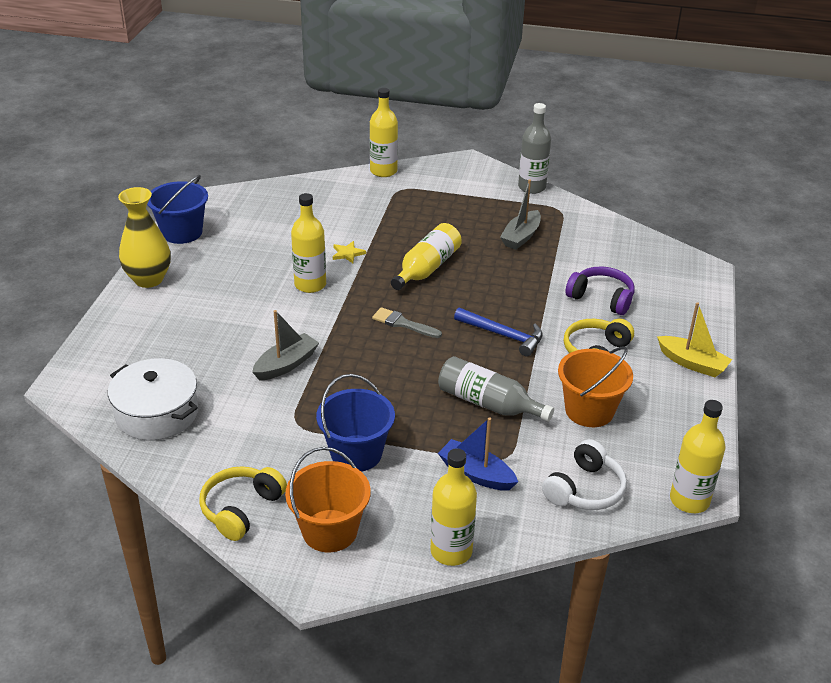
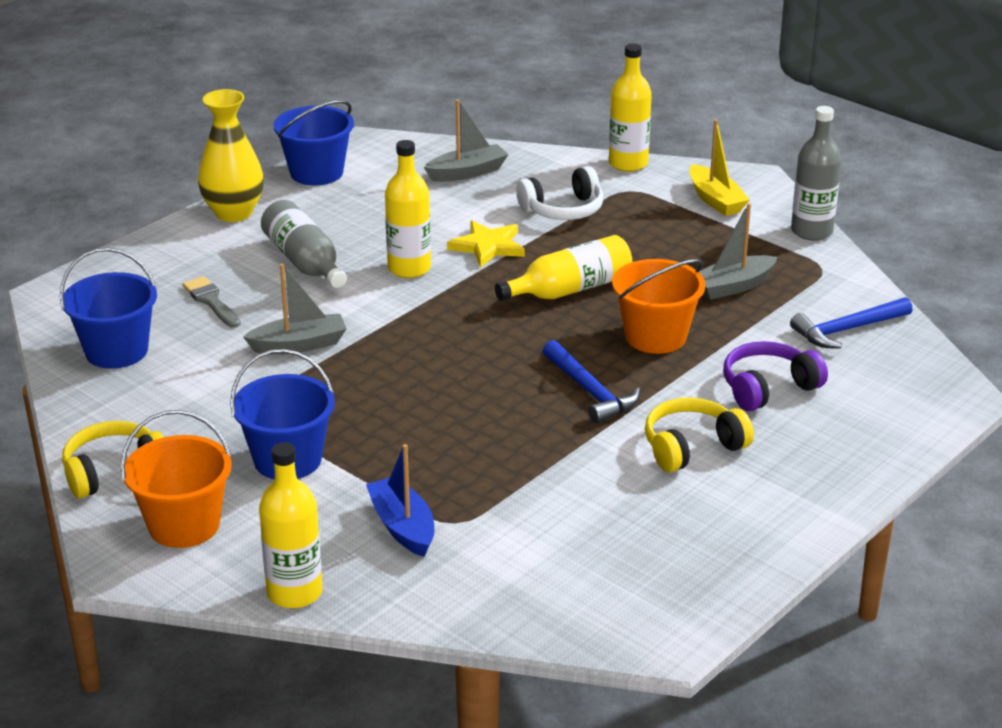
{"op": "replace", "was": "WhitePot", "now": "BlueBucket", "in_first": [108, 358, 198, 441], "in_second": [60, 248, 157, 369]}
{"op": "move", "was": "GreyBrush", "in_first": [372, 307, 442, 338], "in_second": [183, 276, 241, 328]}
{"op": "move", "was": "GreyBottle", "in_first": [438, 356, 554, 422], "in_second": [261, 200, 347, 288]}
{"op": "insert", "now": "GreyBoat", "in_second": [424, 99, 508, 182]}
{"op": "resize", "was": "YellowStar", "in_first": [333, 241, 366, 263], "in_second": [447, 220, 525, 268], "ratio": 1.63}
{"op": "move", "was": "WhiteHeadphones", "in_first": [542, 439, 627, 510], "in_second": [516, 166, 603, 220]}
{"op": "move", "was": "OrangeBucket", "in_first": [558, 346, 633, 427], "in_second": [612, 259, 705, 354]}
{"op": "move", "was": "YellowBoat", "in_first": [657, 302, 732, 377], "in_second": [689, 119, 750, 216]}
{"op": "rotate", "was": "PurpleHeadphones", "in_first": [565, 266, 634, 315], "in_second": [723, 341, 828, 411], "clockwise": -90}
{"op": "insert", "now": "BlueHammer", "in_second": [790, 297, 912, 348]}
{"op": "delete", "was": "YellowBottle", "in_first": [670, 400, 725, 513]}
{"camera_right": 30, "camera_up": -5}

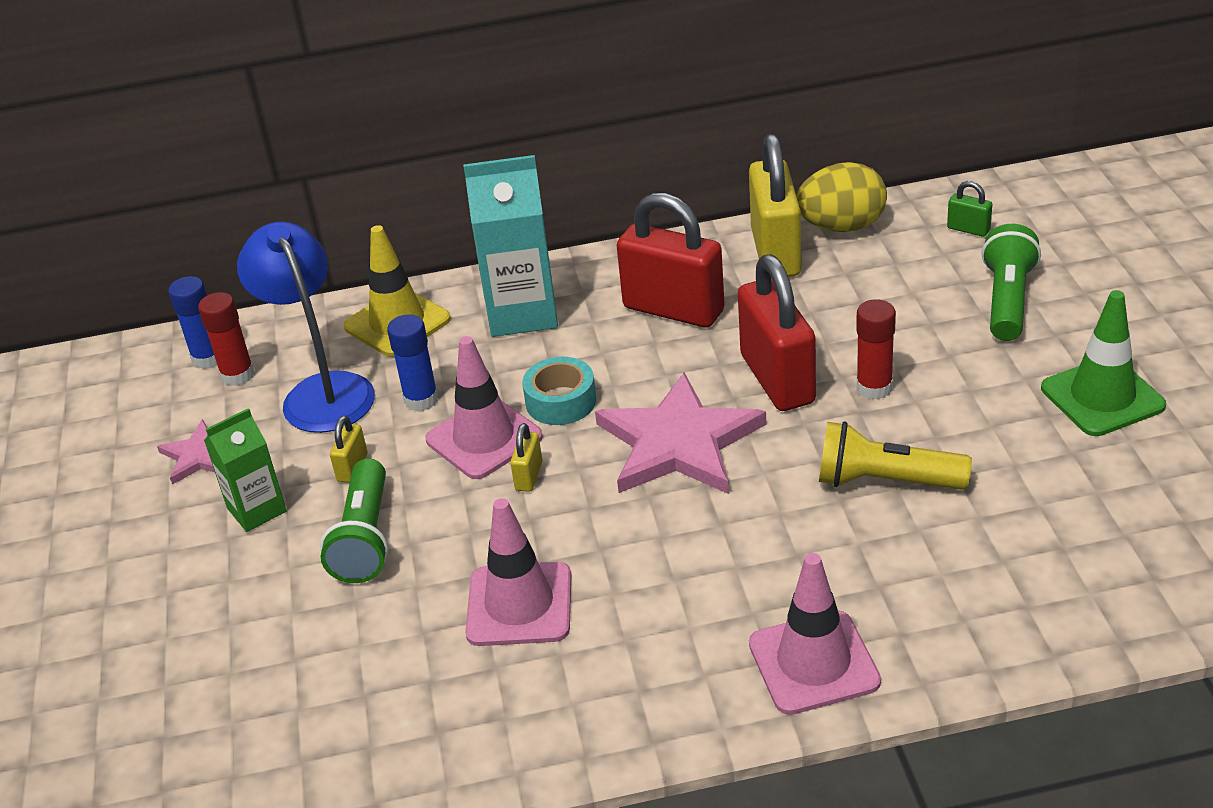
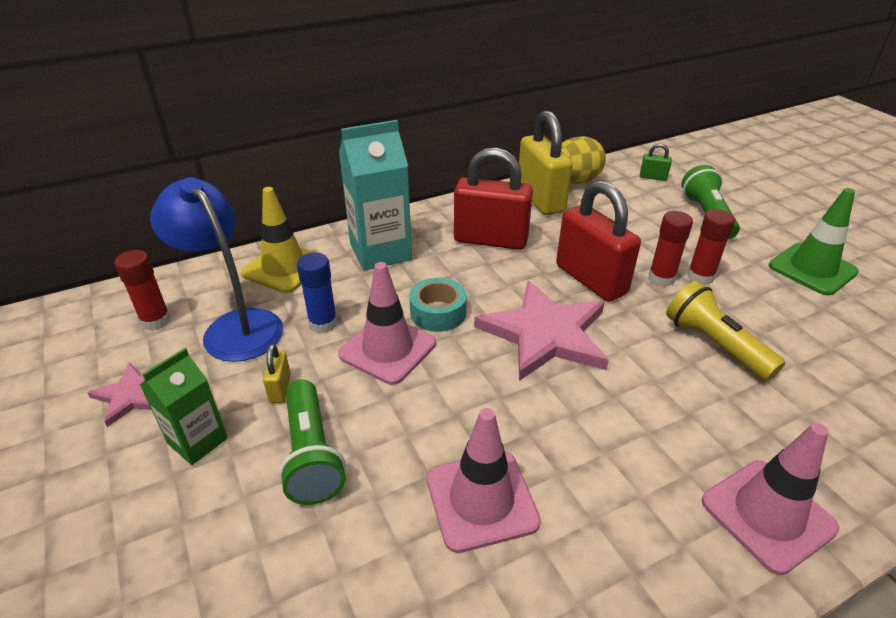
{"op": "rotate", "was": "YellowFlashlight", "in_first": [819, 422, 972, 490], "in_second": [666, 281, 785, 381], "clockwise": 60}
{"op": "insert", "now": "RedGlueStick", "in_second": [687, 209, 735, 285]}
{"op": "delete", "was": "BlueGlueStick", "in_first": [168, 276, 217, 369]}
{"op": "delete", "was": "YellowPadlock", "in_first": [510, 423, 543, 492]}
{"camera_right": -20, "camera_up": 0}

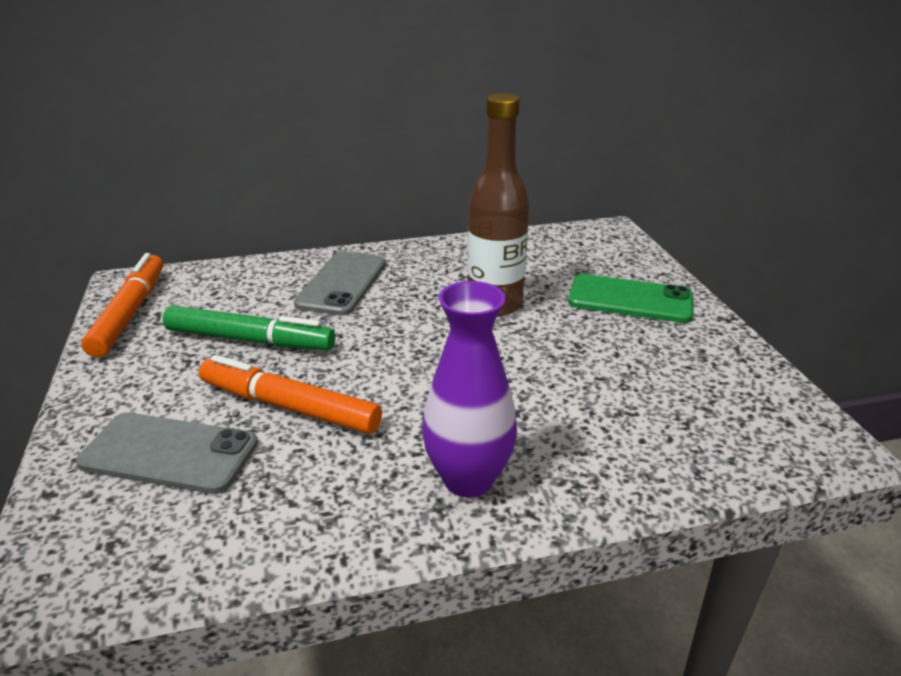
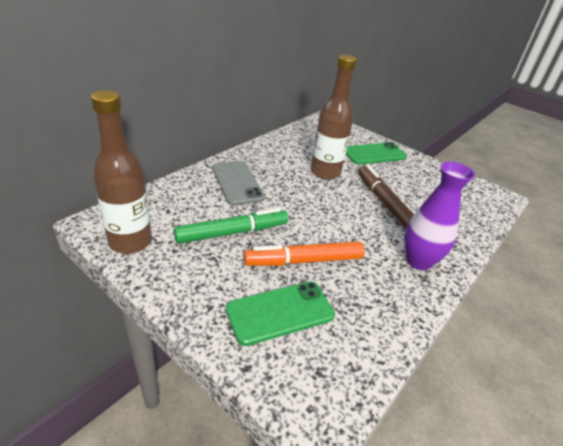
{"op": "replace", "was": "OrangeMarker", "now": "BrownBottle", "in_first": [81, 253, 164, 357], "in_second": [91, 90, 152, 254]}
{"op": "recolor", "was": "GreyPhone", "now": "GreenPhone", "in_first": [76, 412, 258, 494], "in_second": [226, 282, 335, 346]}
{"op": "insert", "now": "BrownMarker", "in_second": [358, 165, 414, 229]}
{"camera_right": -40, "camera_up": 5}

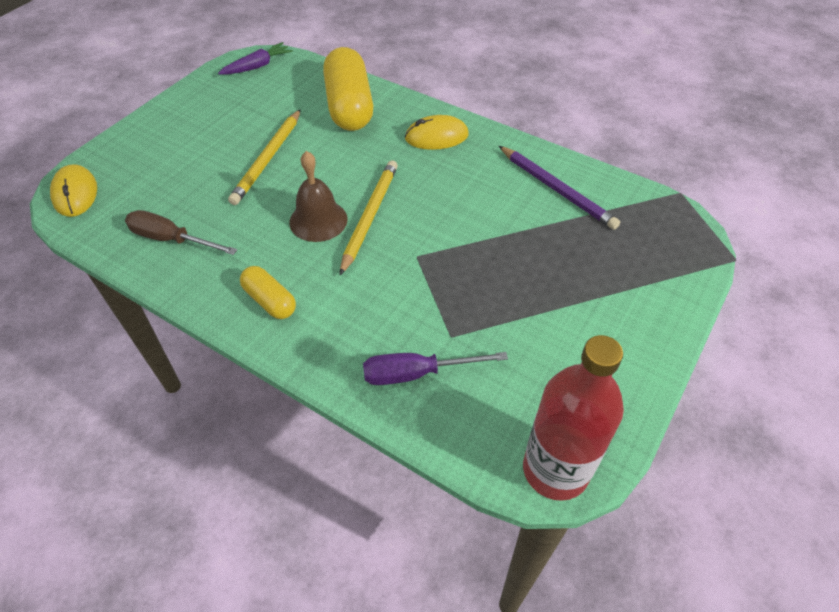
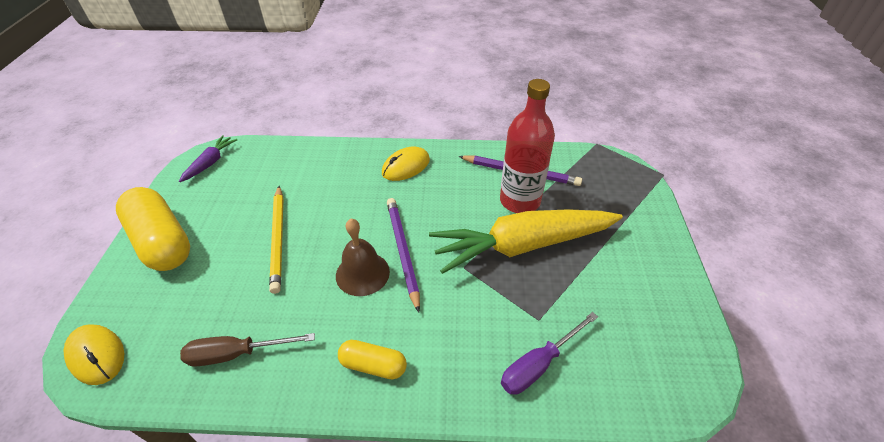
{"op": "move", "was": "YellowCapsule", "in_first": [323, 47, 373, 131], "in_second": [116, 187, 190, 271]}
{"op": "recolor", "was": "YellowPencil", "now": "PurplePencil", "in_first": [340, 160, 398, 275], "in_second": [387, 198, 420, 313]}
{"op": "insert", "now": "YellowCarrot", "in_second": [429, 209, 623, 274]}
{"op": "move", "was": "RedBottle", "in_first": [523, 335, 624, 501], "in_second": [500, 79, 555, 213]}
{"camera_right": -30, "camera_up": -5}

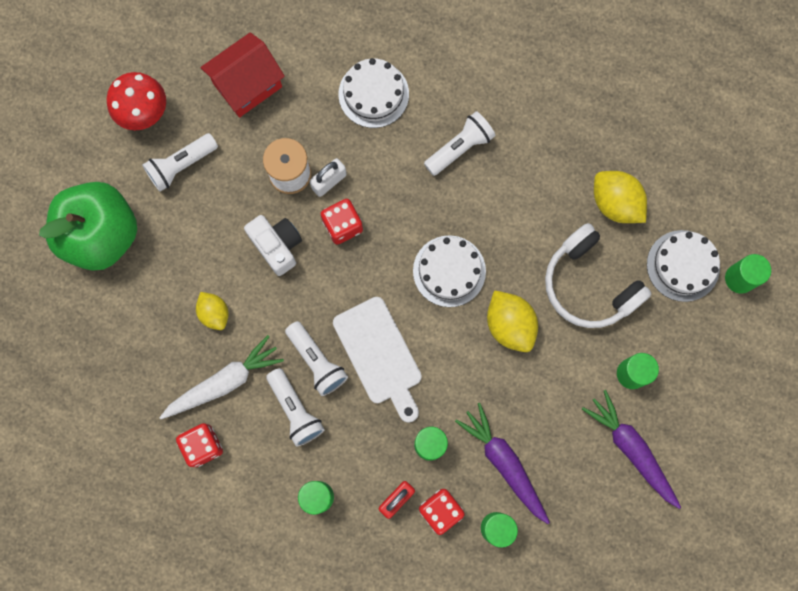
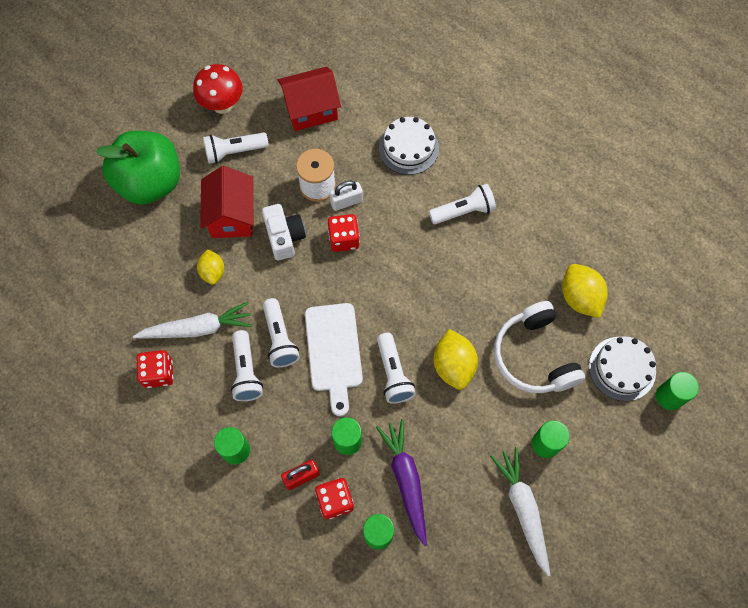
{"op": "insert", "now": "RedHouse", "in_second": [200, 166, 254, 238]}
{"op": "insert", "now": "WhiteFlashlight", "in_second": [377, 333, 416, 404]}
{"op": "recolor", "was": "PurpleCarrot", "now": "WhiteCarrot", "in_first": [582, 390, 681, 509], "in_second": [490, 447, 550, 576]}
{"op": "delete", "was": "WhiteCake", "in_first": [413, 235, 486, 307]}
{"camera_right": 20, "camera_up": -10}

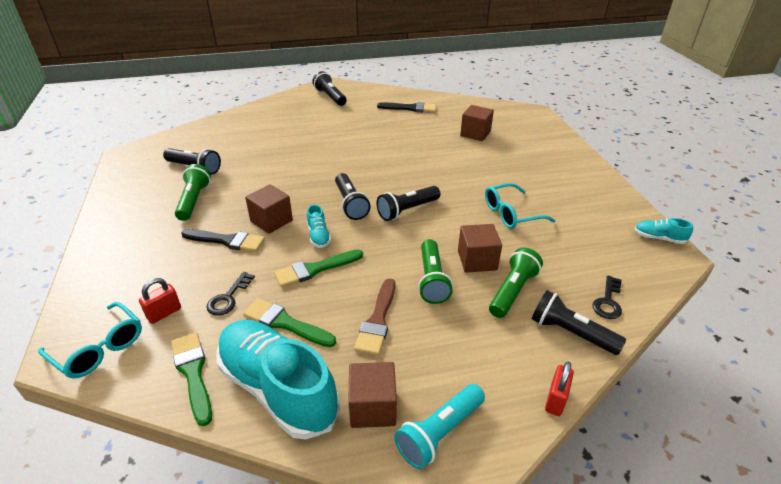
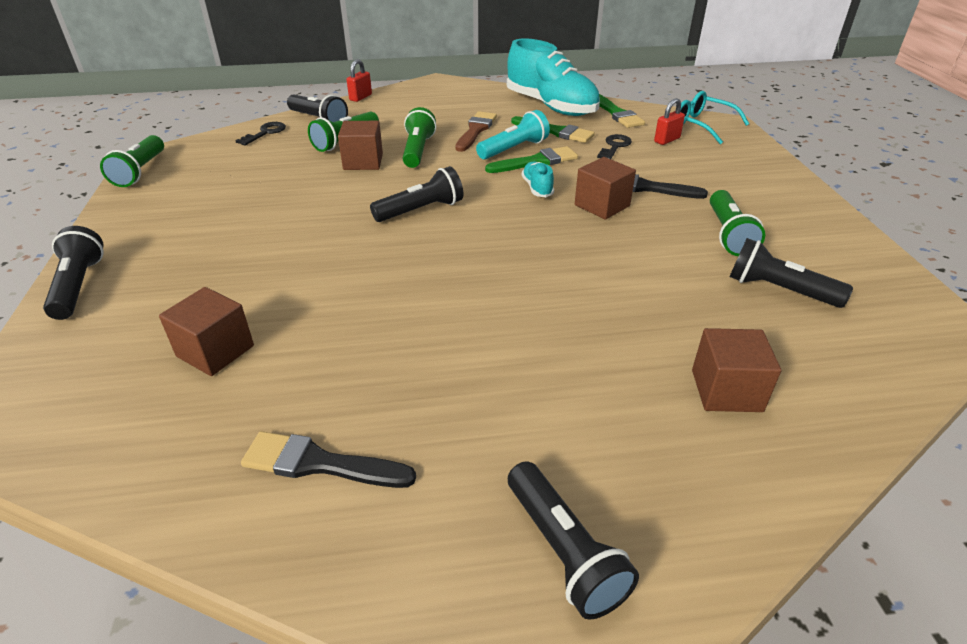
{"op": "move", "was": "BlackFlashlight", "in_first": [335, 173, 371, 220], "in_second": [43, 226, 104, 320]}
{"op": "replace", "was": "TurquoiseShoe", "now": "GreenFlashlight", "in_first": [635, 218, 693, 244], "in_second": [100, 135, 164, 187]}
{"op": "move", "was": "TurquoiseFlashlight", "in_first": [394, 384, 485, 469], "in_second": [476, 110, 550, 160]}
{"op": "move", "was": "BrownCube", "in_first": [349, 362, 397, 428], "in_second": [692, 328, 781, 412]}
{"op": "delete", "was": "TurquoiseGlasses", "in_first": [485, 183, 556, 229]}
{"camera_right": -175, "camera_up": 0}

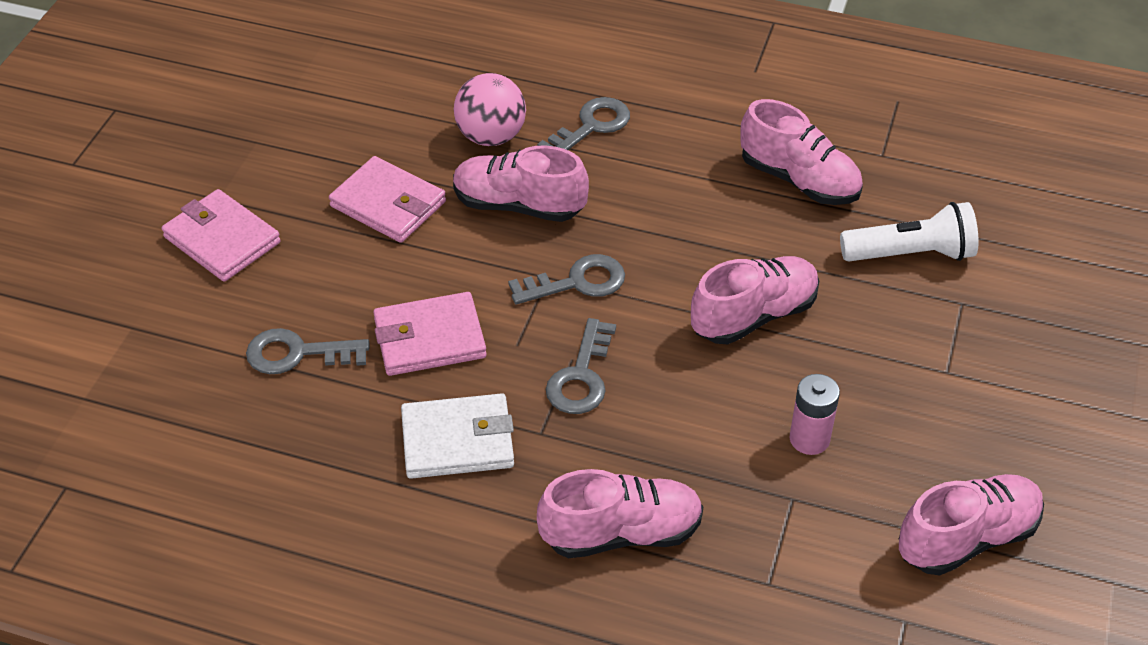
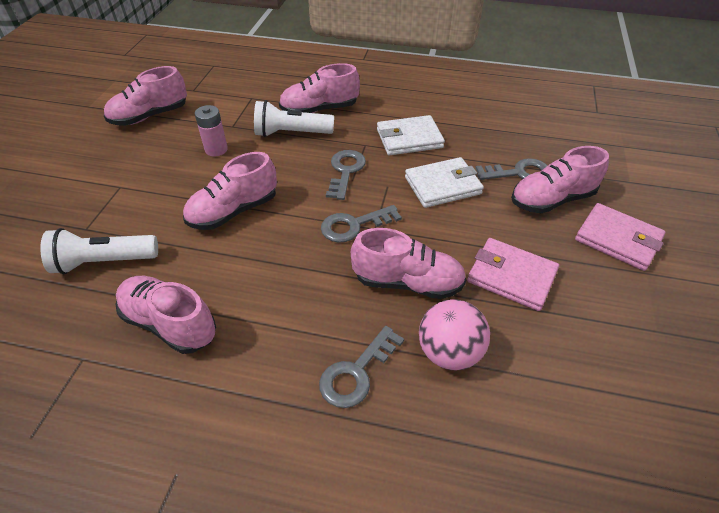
{"op": "insert", "now": "WhiteFlashlight", "in_second": [254, 100, 334, 137]}
{"op": "recolor", "was": "PinkWallet", "now": "WhiteWallet", "in_first": [373, 292, 487, 376], "in_second": [405, 157, 484, 208]}
{"op": "insert", "now": "PinkShoe", "in_second": [511, 146, 609, 213]}
{"camera_right": 175, "camera_up": 0}

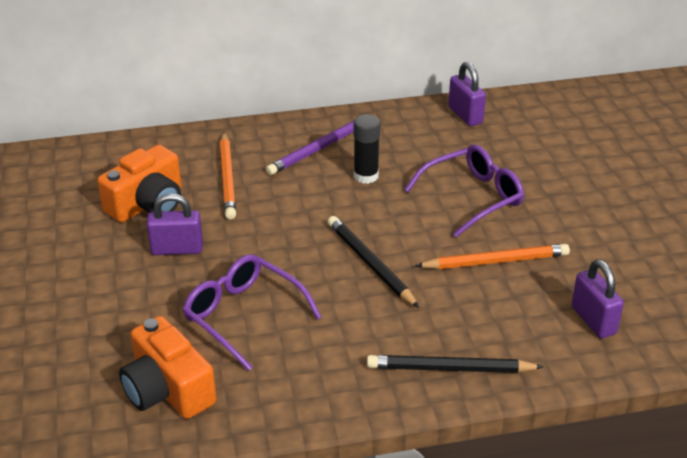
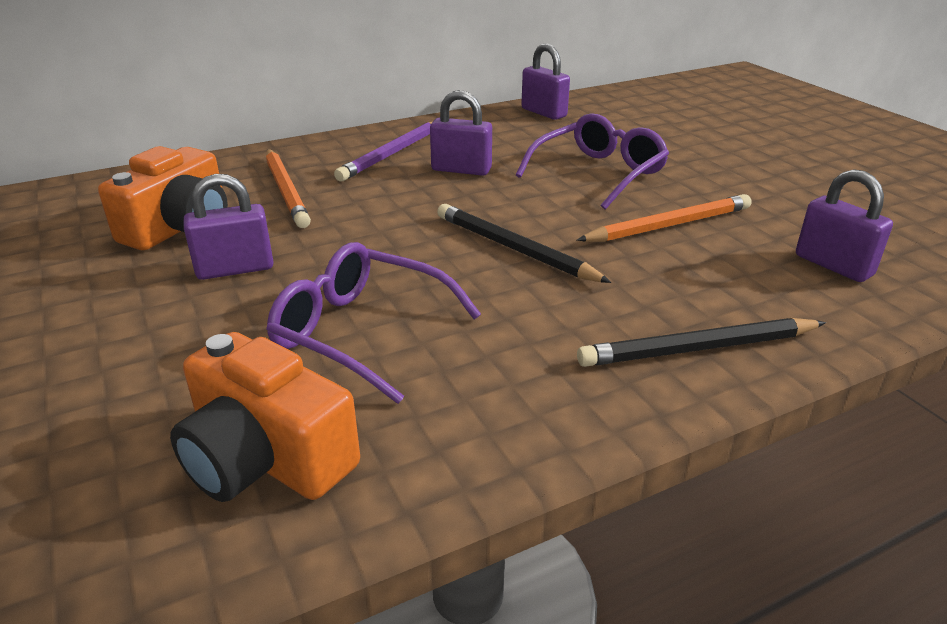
{"op": "replace", "was": "BlackGlueStick", "now": "PurplePadlock", "in_first": [353, 114, 380, 184], "in_second": [430, 90, 492, 176]}
{"camera_right": -15, "camera_up": -5}

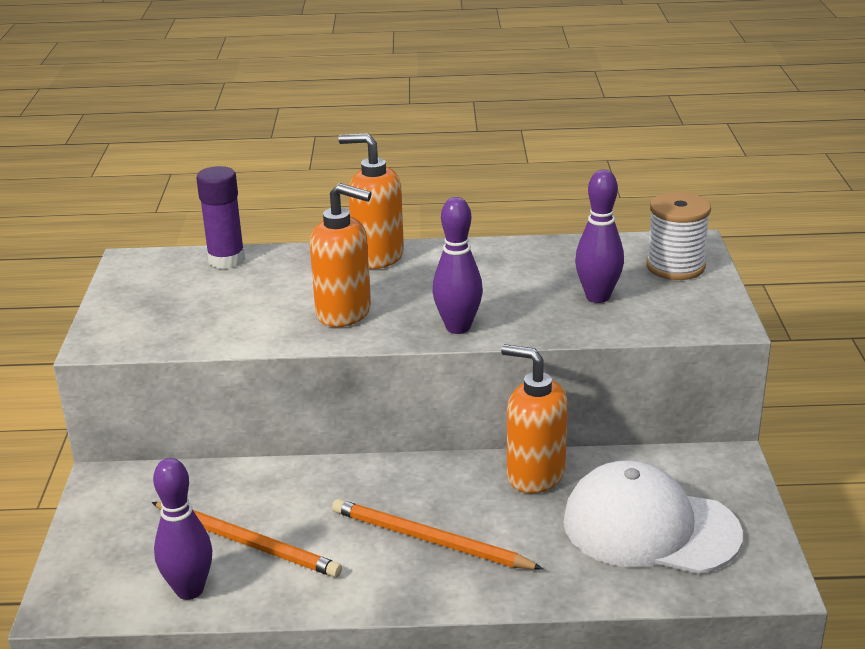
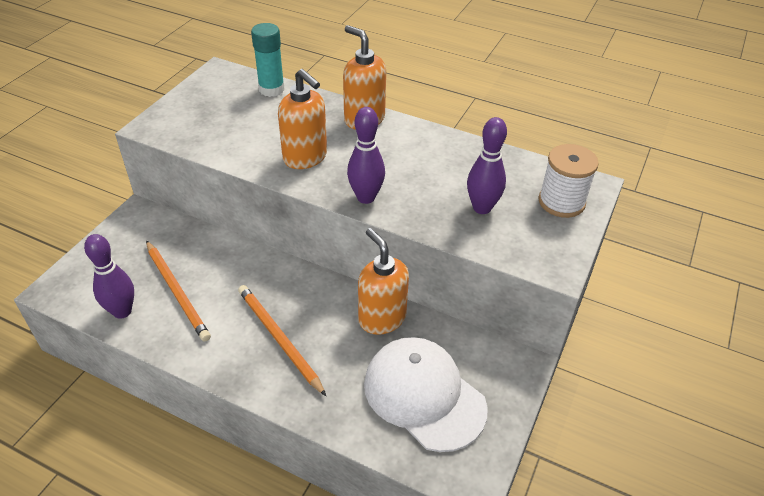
{"op": "recolor", "was": "PurpleGlueStick", "now": "TurquoiseGlueStick", "in_first": [196, 166, 245, 269], "in_second": [251, 23, 285, 97]}
{"camera_right": 25, "camera_up": 15}

